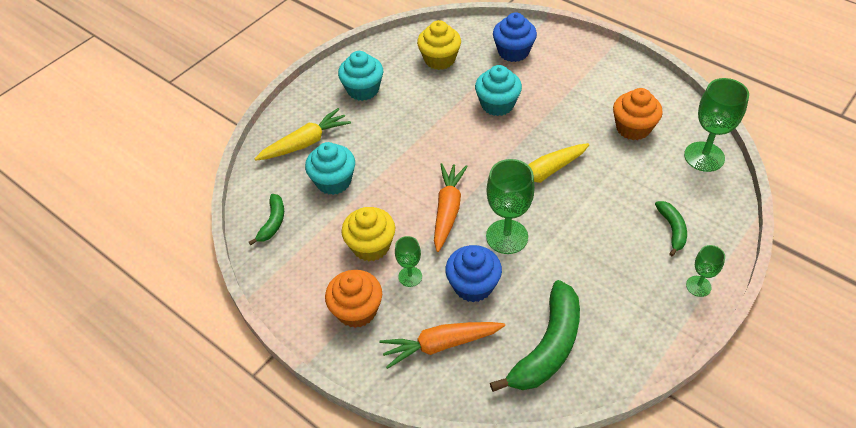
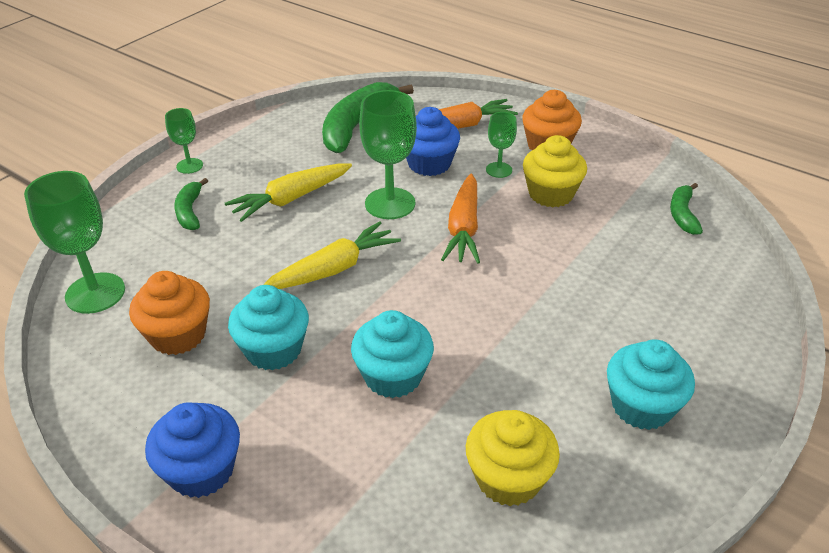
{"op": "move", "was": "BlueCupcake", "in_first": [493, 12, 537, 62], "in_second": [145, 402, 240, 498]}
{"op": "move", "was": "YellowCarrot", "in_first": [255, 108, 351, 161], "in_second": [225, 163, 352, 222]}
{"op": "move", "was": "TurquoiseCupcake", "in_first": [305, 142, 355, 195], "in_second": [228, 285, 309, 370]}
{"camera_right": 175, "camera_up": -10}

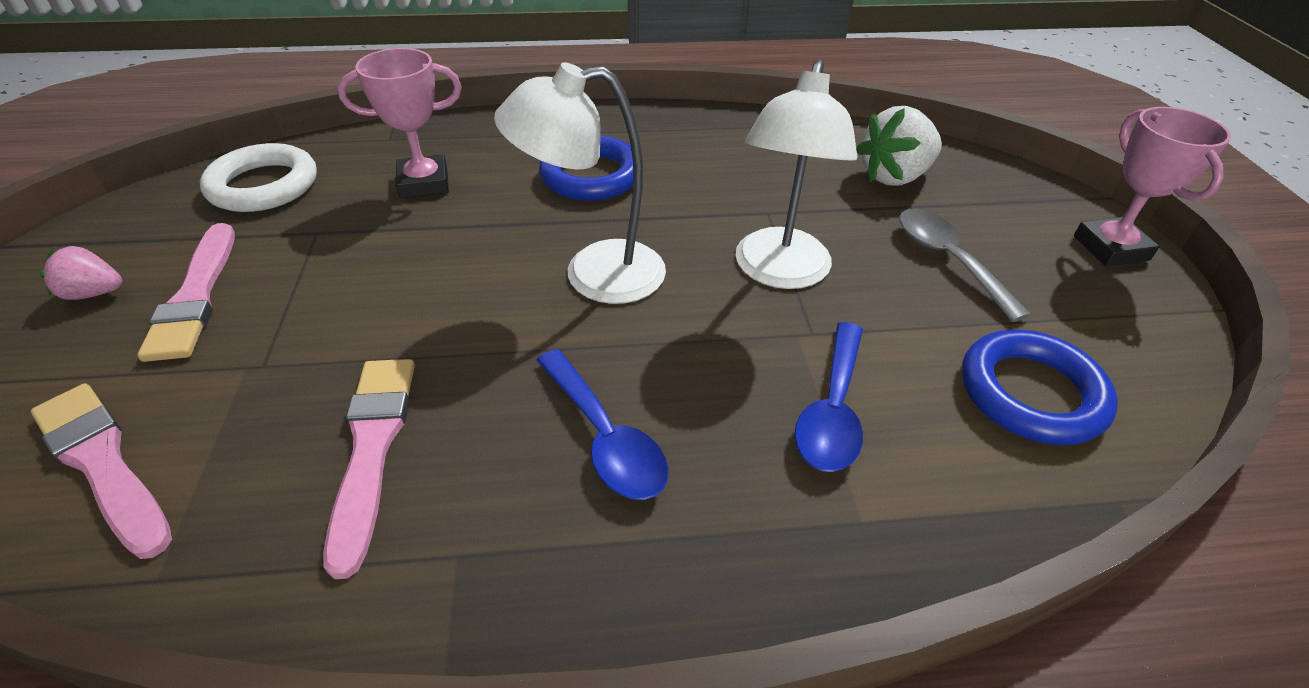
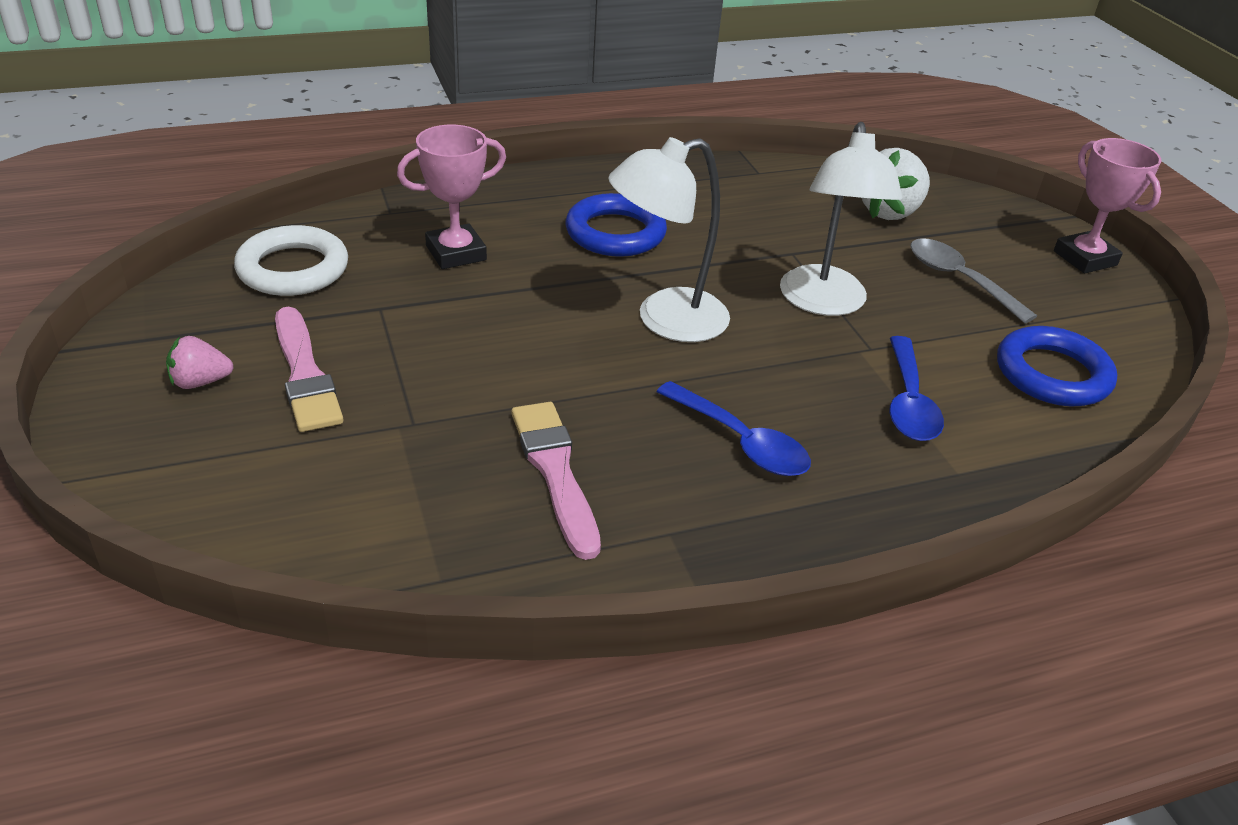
{"op": "delete", "was": "PinkBrush", "in_first": [31, 383, 172, 559]}
{"camera_right": -15, "camera_up": -5}

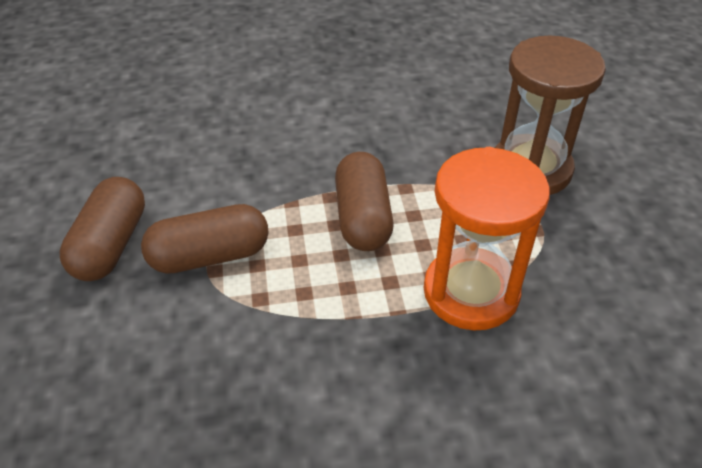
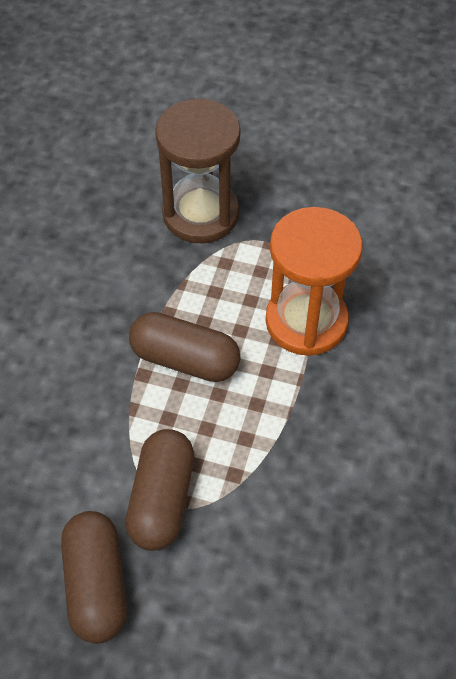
{"op": "rotate", "was": "BrownCapsule", "in_first": [59, 177, 145, 281], "in_second": [61, 511, 127, 644], "clockwise": 45}
{"camera_right": -65, "camera_up": 10}

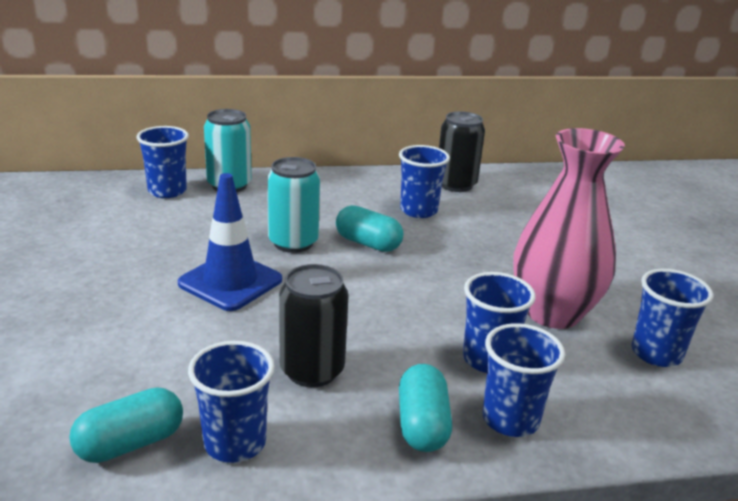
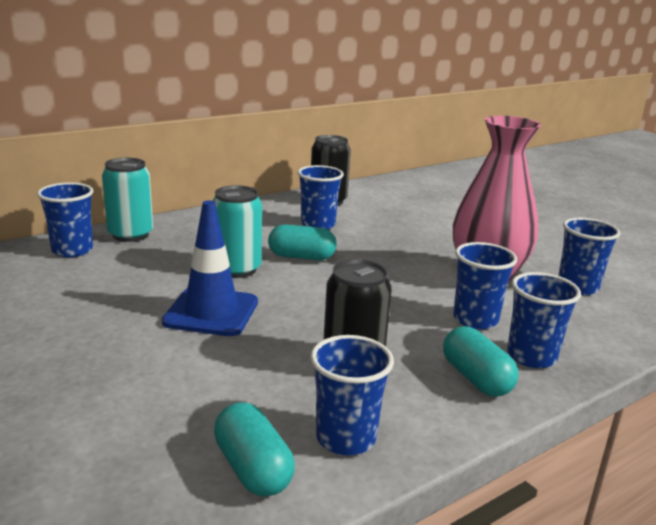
{"op": "rotate", "was": "TurquoiseCapsule", "in_first": [69, 387, 183, 463], "in_second": [214, 402, 295, 497], "clockwise": -60}
{"camera_right": -25, "camera_up": -5}

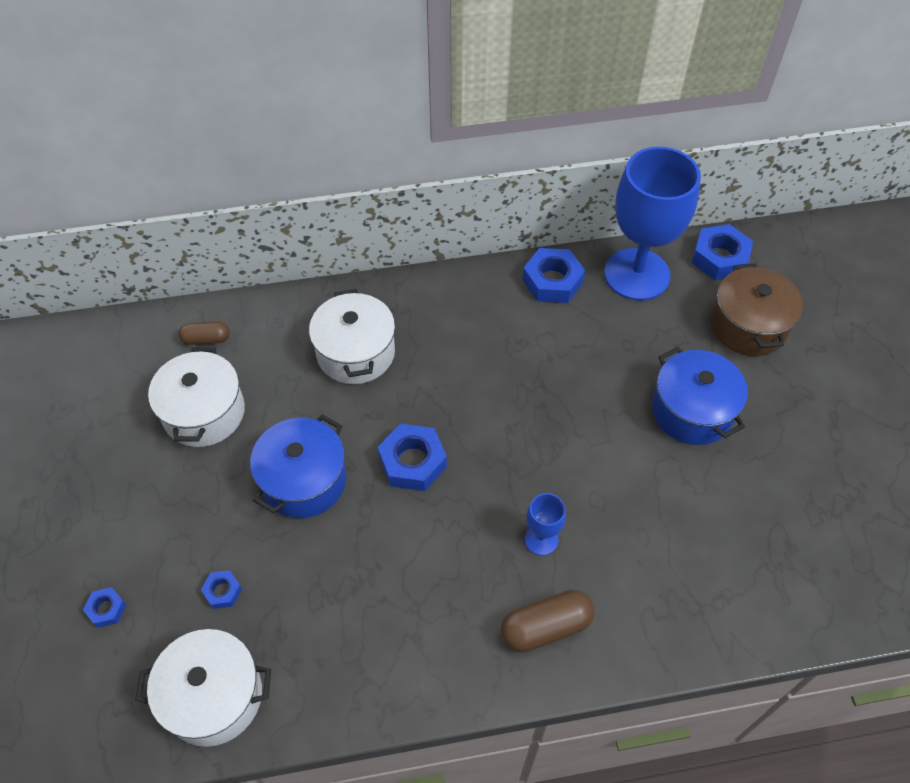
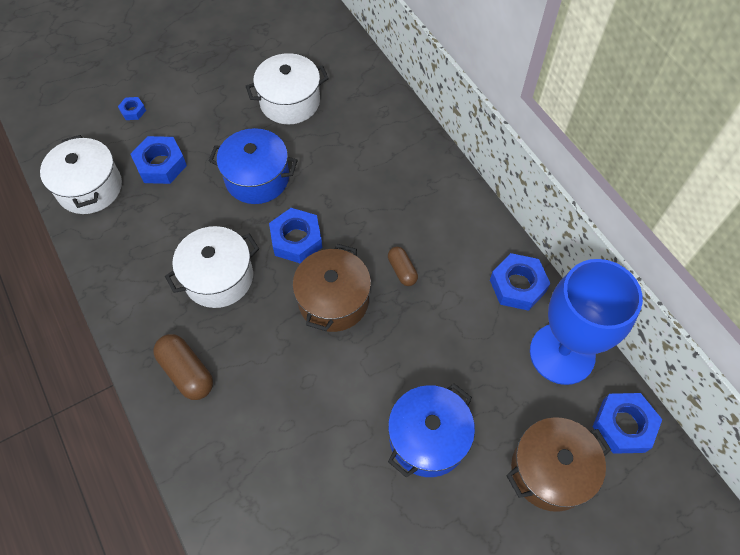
{"op": "resize", "was": "BlueNut", "in_first": [201, 570, 242, 609], "in_second": [131, 136, 187, 184], "ratio": 1.94}
{"op": "move", "was": "WhitePot", "in_first": [309, 289, 395, 384], "in_second": [165, 226, 259, 308]}
{"op": "insert", "now": "BrownPot", "in_second": [292, 244, 371, 332]}
{"op": "move", "was": "BrownCapsule", "in_first": [178, 322, 230, 345], "in_second": [388, 247, 418, 286]}
{"op": "delete", "was": "BlueGoblet", "in_first": [525, 493, 566, 555]}
{"camera_right": 70, "camera_up": 5}

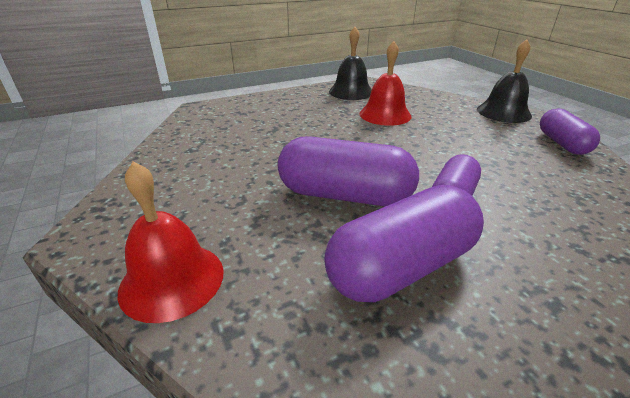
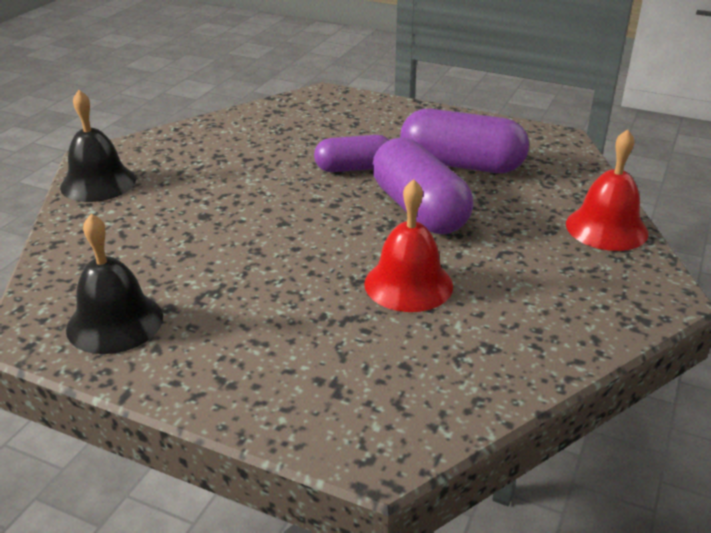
{"op": "move", "was": "RedBell", "in_first": [359, 41, 411, 126], "in_second": [364, 179, 453, 312]}
{"op": "delete", "was": "PurpleCapsule", "in_first": [540, 108, 600, 155]}
{"camera_right": -130, "camera_up": 0}

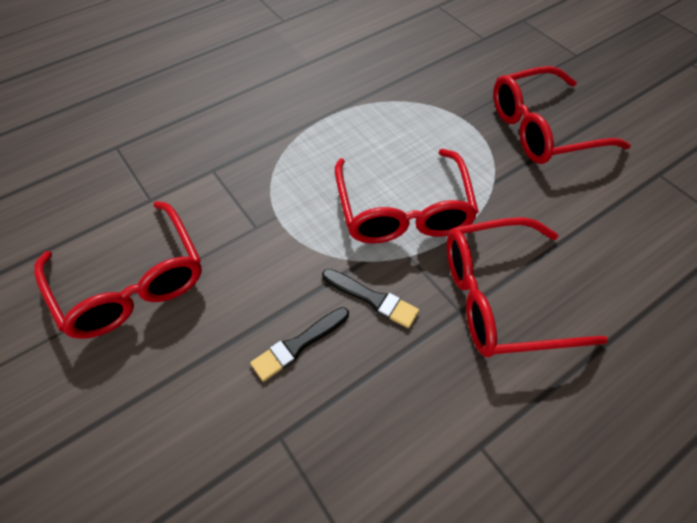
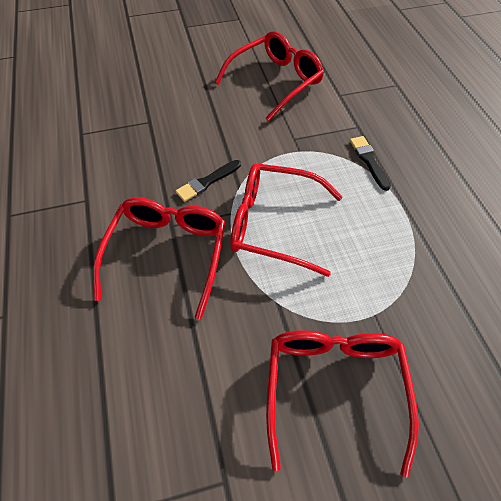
{"op": "rotate", "was": "RedGlasses", "in_first": [34, 201, 202, 339], "in_second": [215, 31, 324, 121], "clockwise": 150}
{"op": "move", "was": "BlackBrush", "in_first": [250, 307, 349, 382], "in_second": [350, 136, 391, 191]}
{"camera_right": 110, "camera_up": 0}

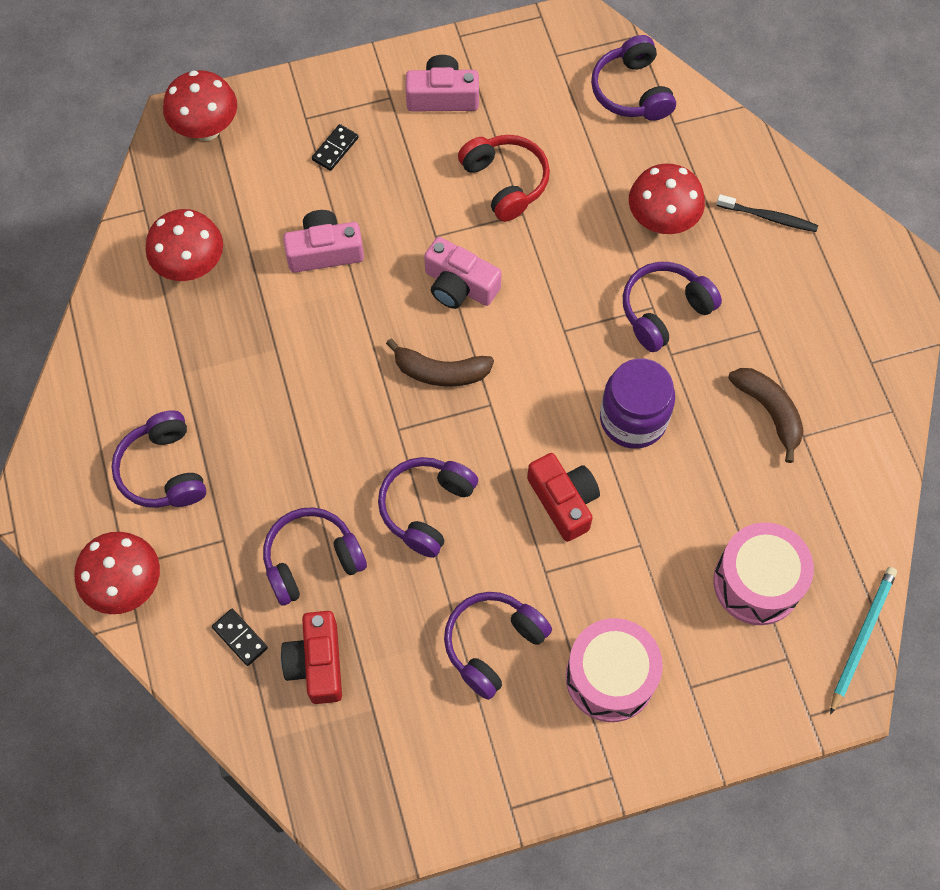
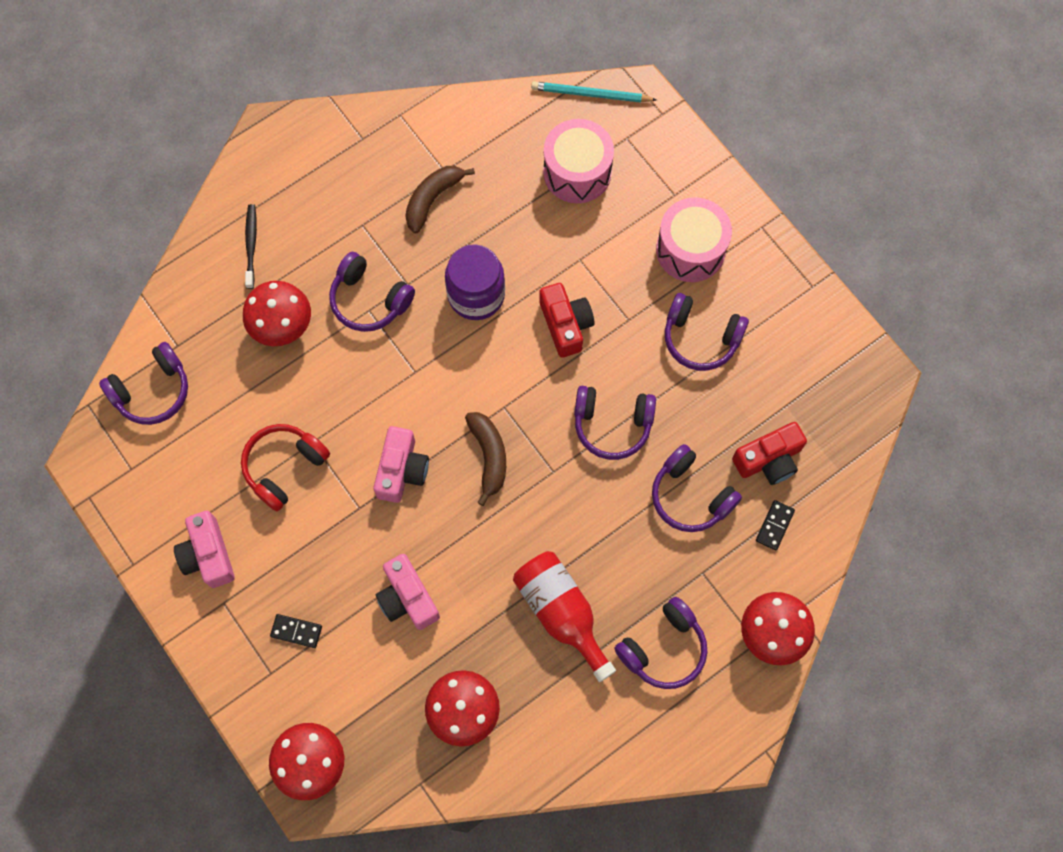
{"op": "insert", "now": "RedBottle", "in_second": [513, 551, 616, 682]}
{"op": "rotate", "was": "RedCamera", "in_first": [527, 453, 600, 542], "in_second": [539, 283, 594, 358], "clockwise": 120}
{"camera_right": -110, "camera_up": 5}

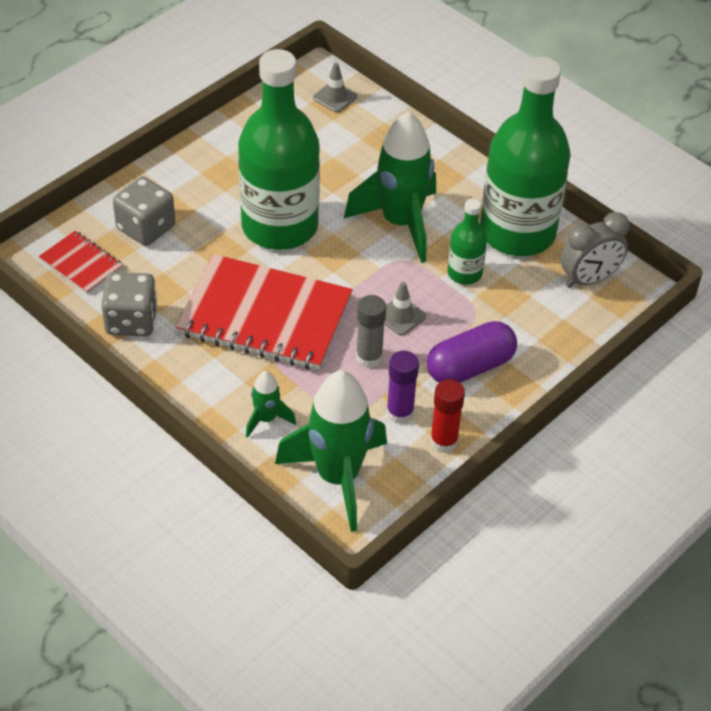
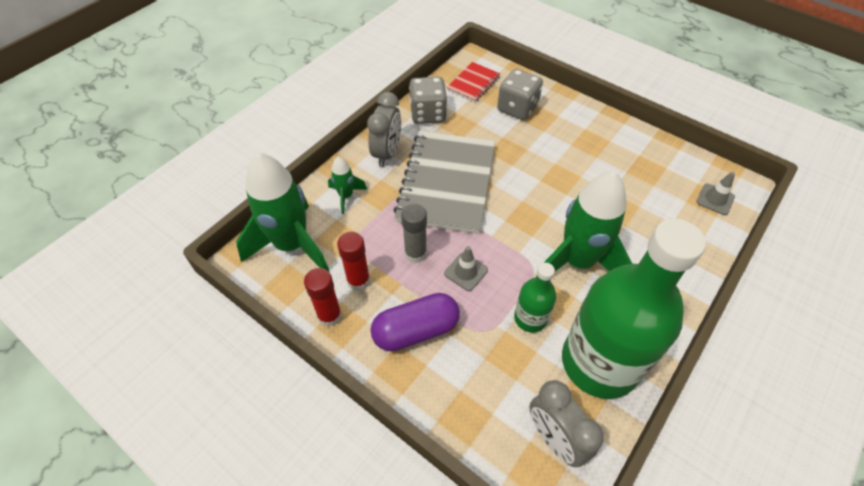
{"op": "recolor", "was": "PurpleGlueStick", "now": "RedGlueStick", "in_first": [386, 351, 419, 424], "in_second": [337, 232, 370, 291]}
{"op": "insert", "now": "GreyClock", "in_second": [367, 92, 401, 167]}
{"op": "rotate", "was": "PurpleCapsule", "in_first": [427, 321, 517, 383], "in_second": [371, 293, 460, 351], "clockwise": -75}
{"op": "recolor", "was": "RedNotebook", "now": "GreyNotebook", "in_first": [176, 254, 353, 370], "in_second": [393, 131, 495, 234]}
{"op": "delete", "was": "GreenBottle", "in_first": [238, 49, 320, 250]}
{"camera_right": 85, "camera_up": 5}

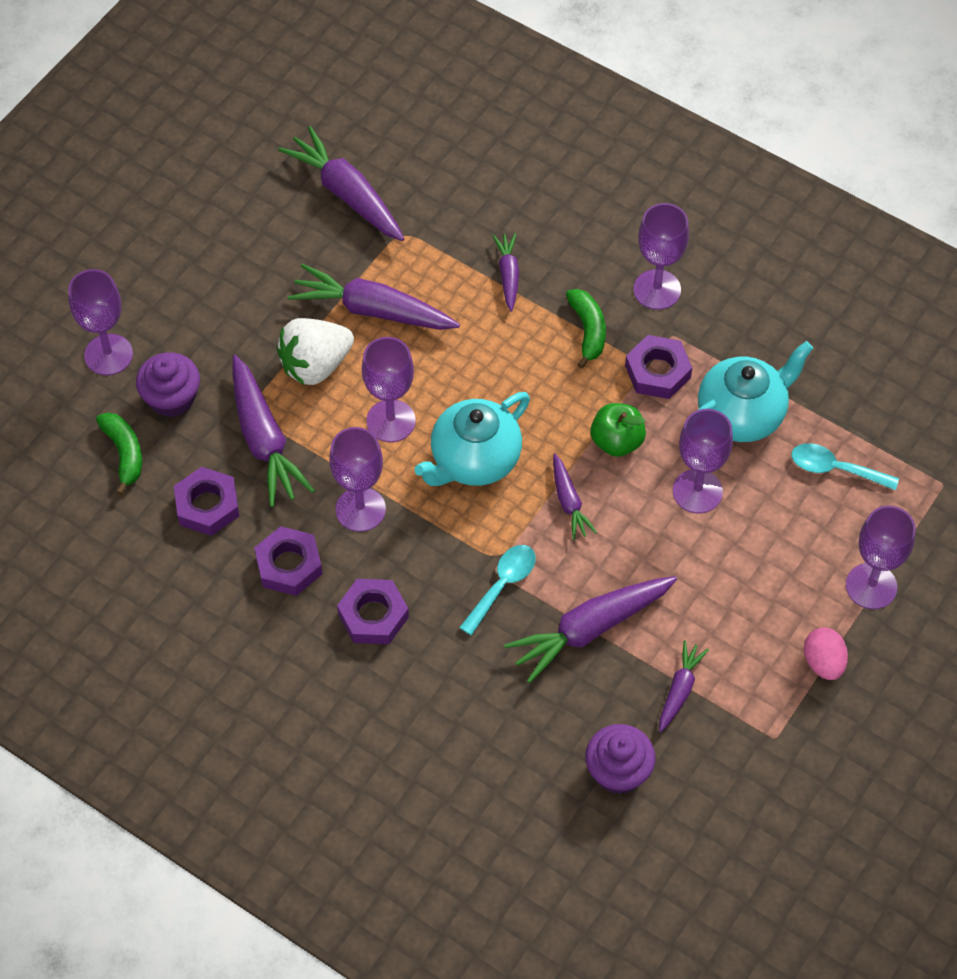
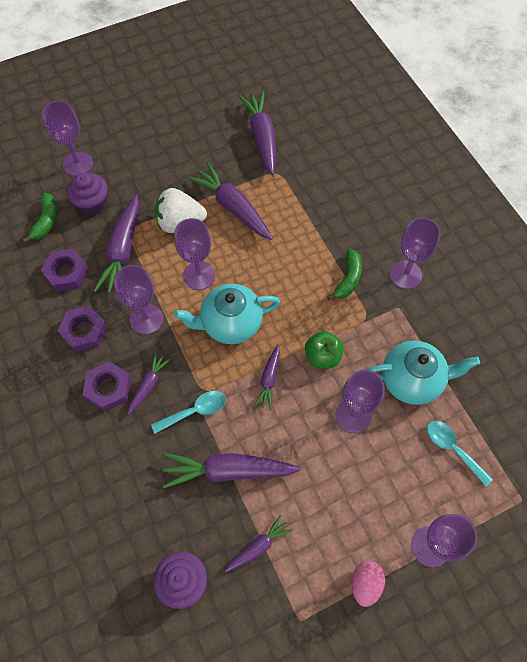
{"op": "move", "was": "PurpleCarrot", "in_first": [492, 233, 519, 312], "in_second": [128, 352, 171, 414]}
{"op": "delete", "was": "PurpleNut", "in_first": [625, 335, 692, 399]}
{"camera_right": 30, "camera_up": 5}

